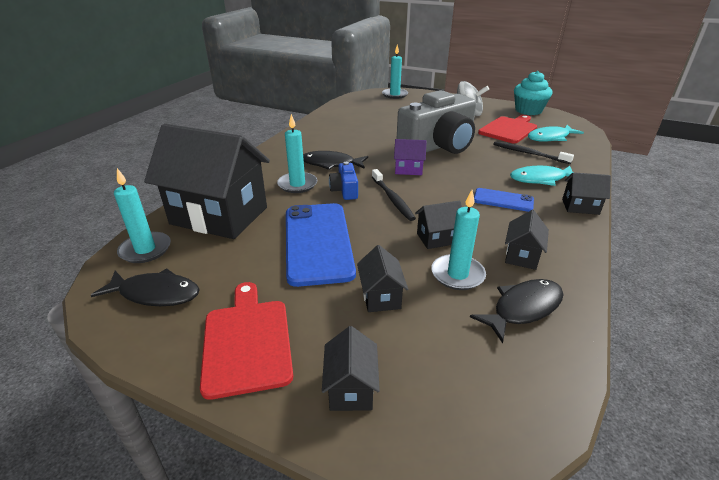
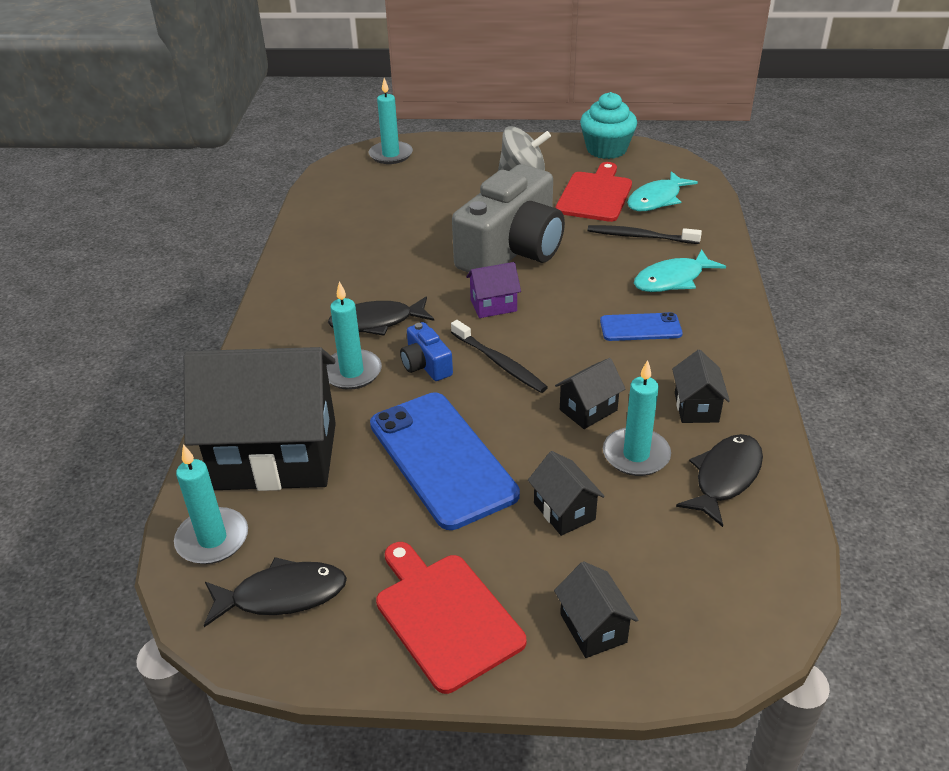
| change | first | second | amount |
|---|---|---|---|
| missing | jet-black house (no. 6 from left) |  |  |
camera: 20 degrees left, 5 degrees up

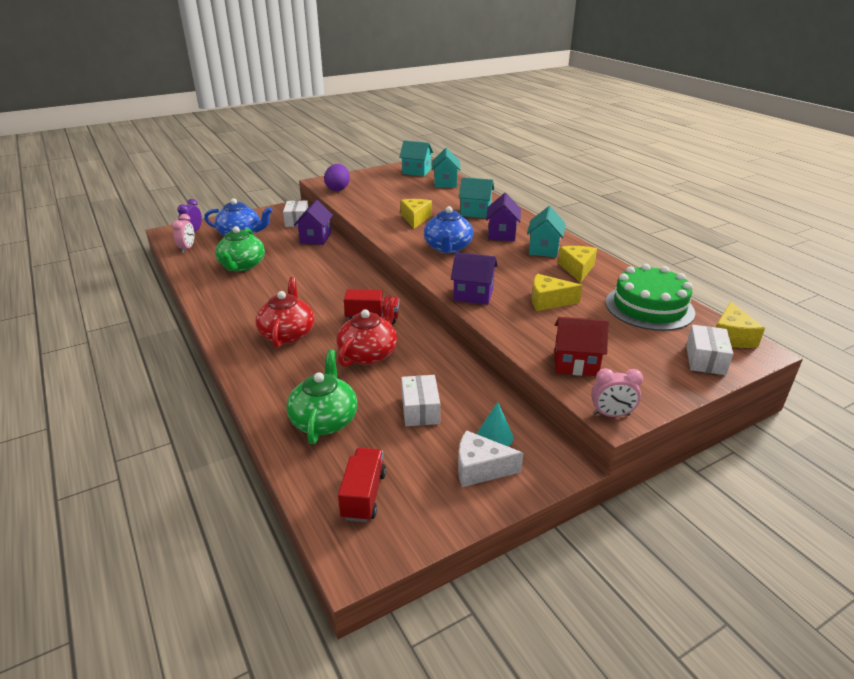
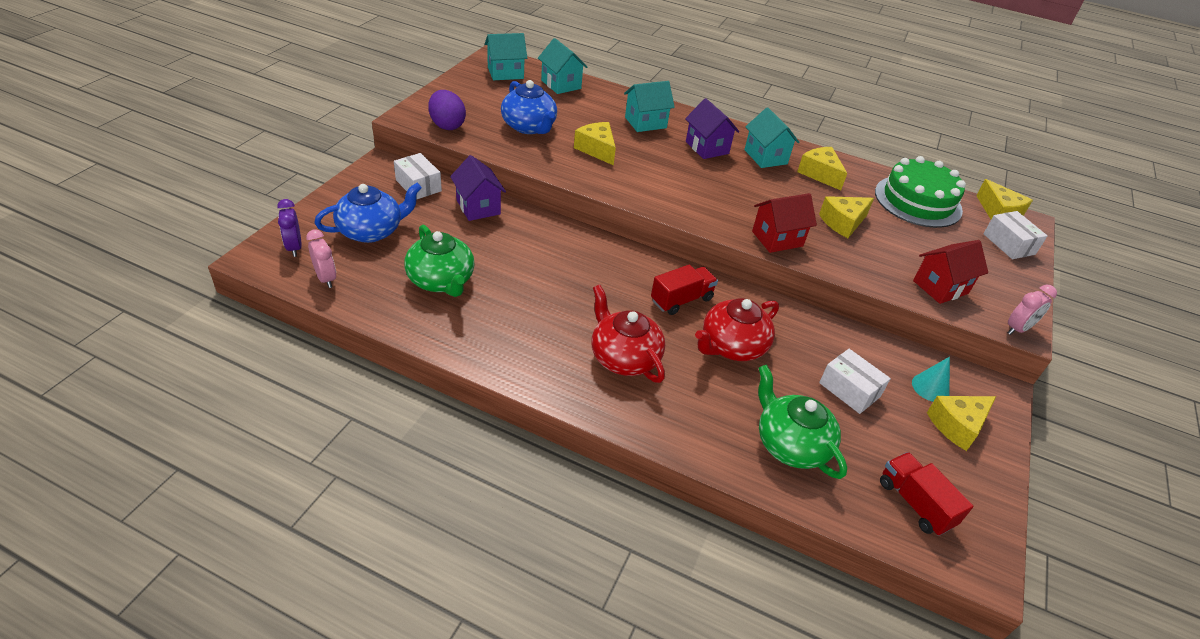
| change | first | second | amount |
|---|---|---|---|
| relocated | cobalt teapot (no. 2 from left) |  |  |
| spun | crimson teapot (no. 2 from left) |  | 120 degrees counterclockwise |
| colour | violet house (no. 2 from left) | crimson house (no. 1 from left) |  |
| colour | white piece of cheese | yellow piece of cheese (no. 4 from left) |  |
camera: 40 degrees left, 10 degrees up

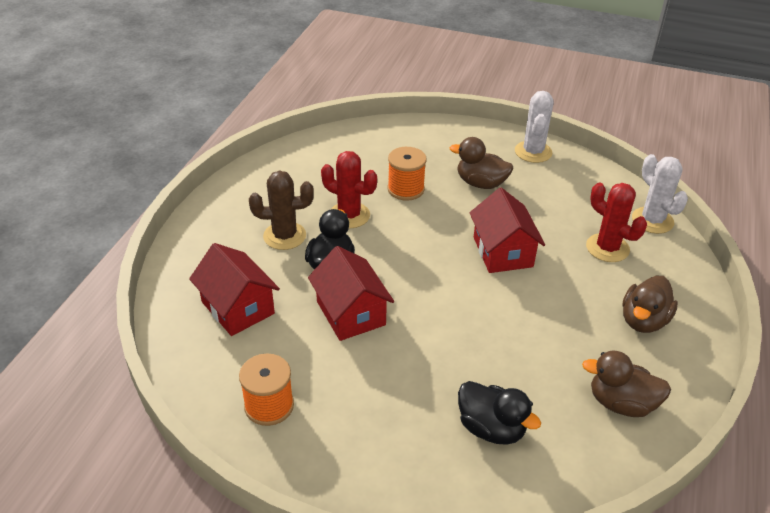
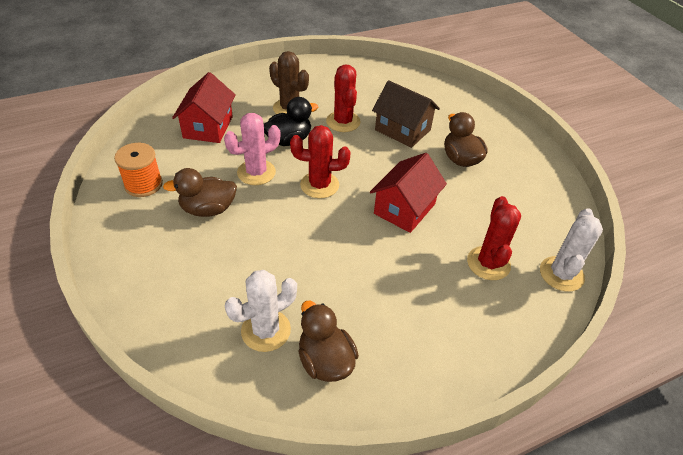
| change | first | second | amount |
|---|---|---|---|
| relocated | dark brown duck (no. 3 from left in the first image) | dark brown duck (no. 1 from left) |  |
| exchanged | crimson house (no. 2 from left) | rosy saguaro cactus |  |
| relocated | white saguaro cactus (no. 1 from left) |  |  |
| appeared |  | crimson saguaro cactus (no. 1 from left) |  |
| exchanged | orange-coloured reel of thread (no. 2 from left) | dark brown house |  |
| missing | jet-black duck (no. 2 from left) |  |  |
camera: 45 degrees right, 5 degrees up

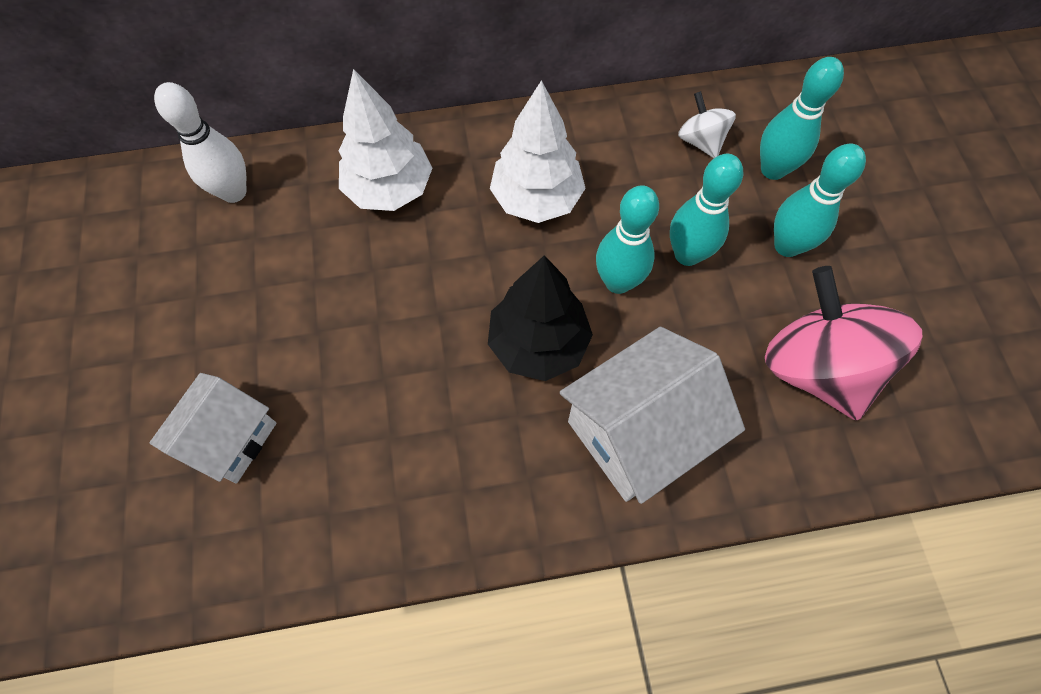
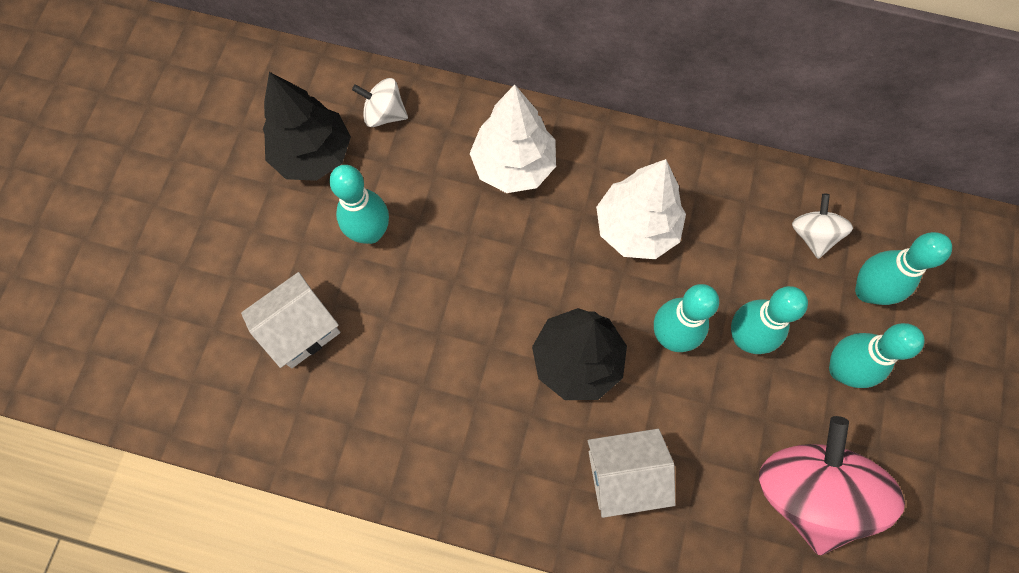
| change | first | second | amount |
|---|---|---|---|
| appeared |  | jet-black fir tree (no. 1 from left) |  |
| appeared |  | aqua skittle (no. 1 from left) |  |
| exchanged | white skittle | white whirligig (no. 1 from left) |  |
| size | white house (no. 2 from left) |  | x0.66 |
camera: 25 degrees right, 5 degrees up

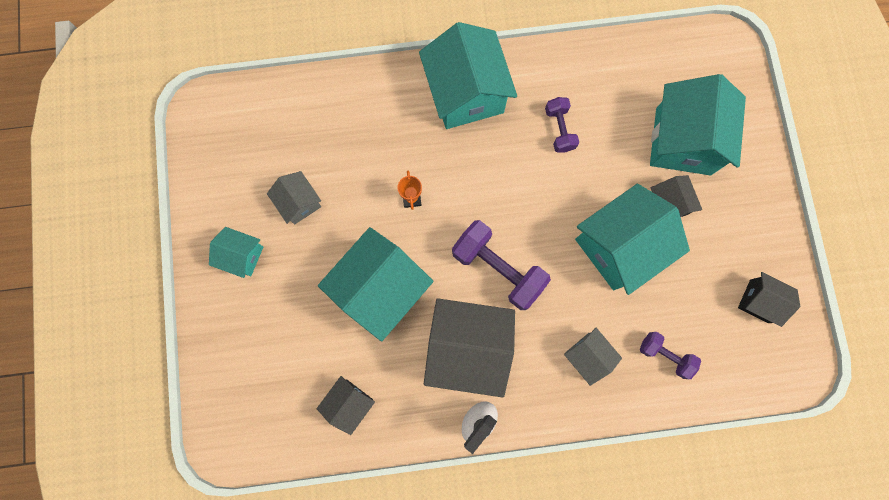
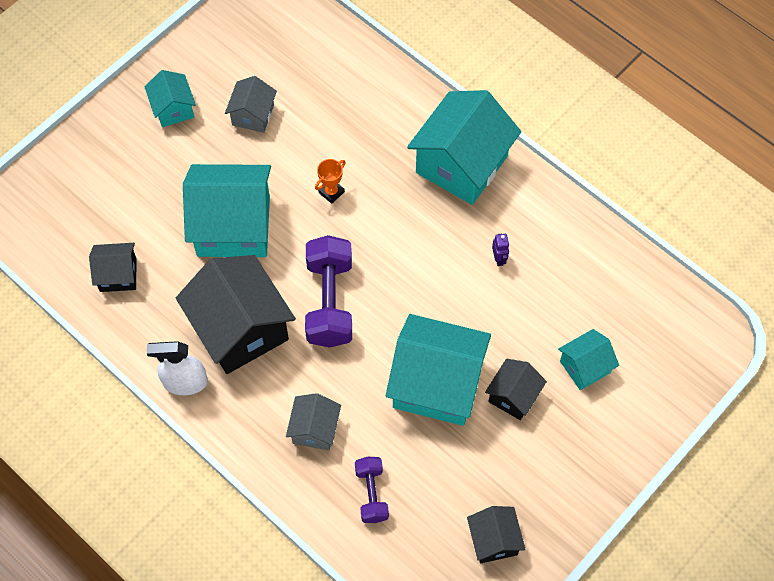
| change | first | second | amount |
|---|---|---|---|
| exchanged | violet dumbbell (no. 2 from left) | violet toy robot |  |
| size | aqua house (no. 5 from left) |  | x0.51 |
camera: 50 degrees right, 15 degrees down

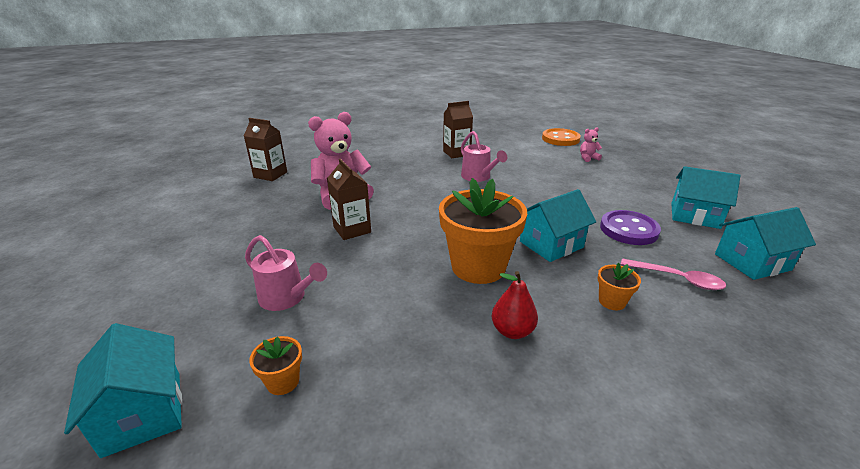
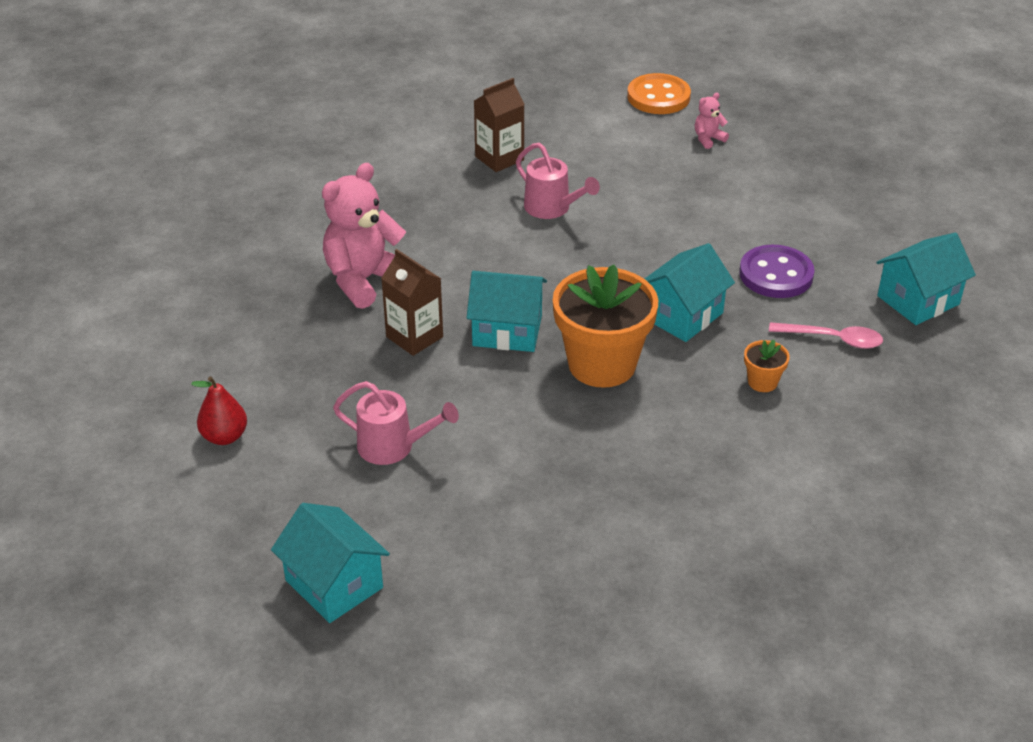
| change | first | second | amount |
|---|---|---|---|
| relocated | crimson pear |  |  |
| relocated | aqua house (no. 3 from left in the first image) | aqua house (no. 2 from left) |  |
| missing | dark brown juice carton (no. 1 from left) |  |  |
| missing | orange-coloured flower pot (no. 1 from left) |  |  |
camera: 15 degrees left, 10 degrees up

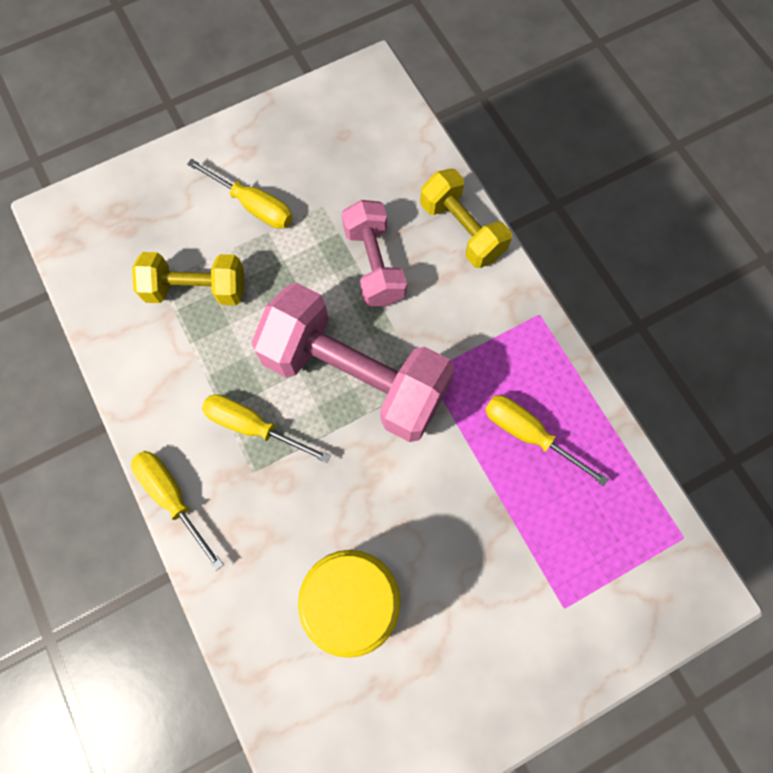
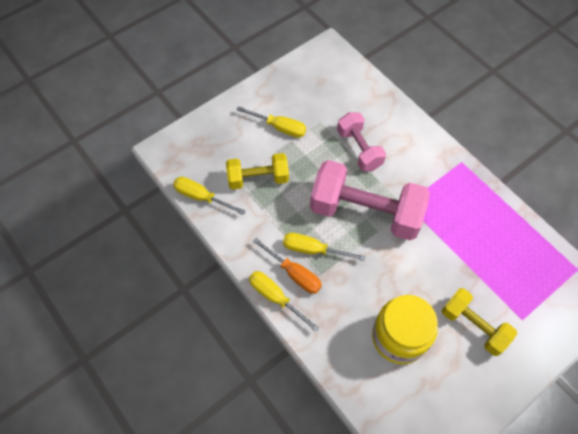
| change | first | second | amount |
|---|---|---|---|
| relocated | yellow hand screwdriver (no. 4 from left in the first image) | yellow hand screwdriver (no. 1 from left) |  |
| appeared |  | orange-coloured hand screwdriver |  |
| relocated | yellow dumbbell (no. 2 from left) |  |  |
camera: 10 degrees left, 10 degrees down

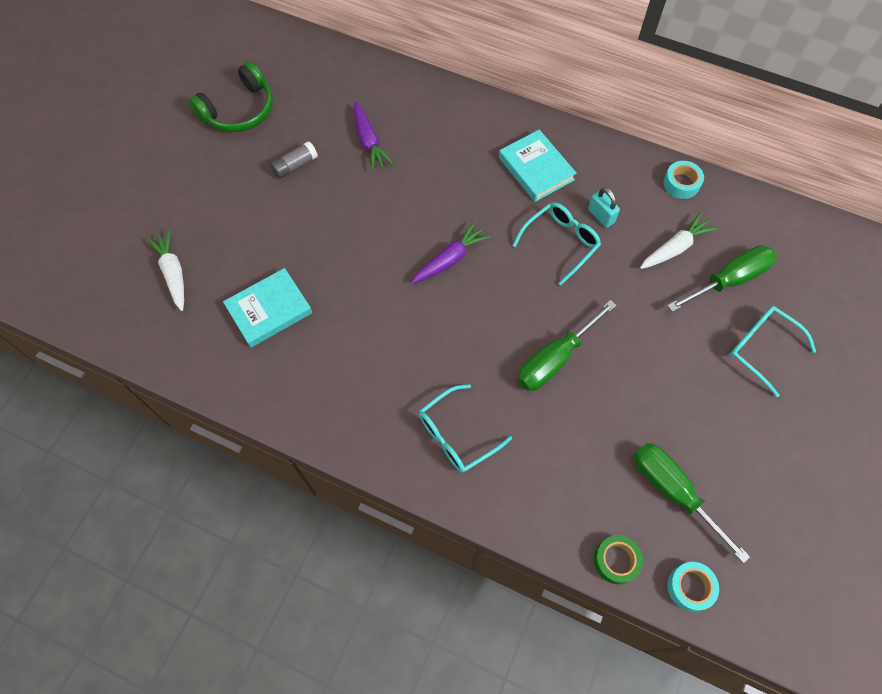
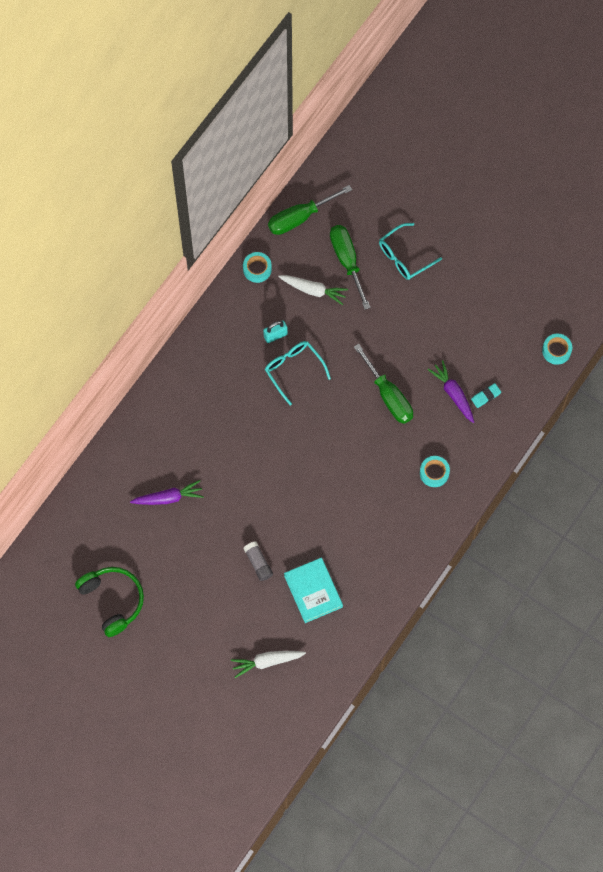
| change | first | second | amount |
|---|---|---|---|
| relocated | ash-grey glue stick |  |  |
| relocated | green hand screwdriver (no. 2 from left in the first image) | green hand screwdriver (no. 1 from left) |  |
| spun | white root vegetable (no. 2 from left) |  | 135 degrees clockwise |
| exchanged | aqua spectacles (no. 1 from left) | aqua sticky tape (no. 2 from left) |  |
| relocated | violet root vegetable (no. 2 from left) |  |  |
| appeared |  | aqua pencil eraser |  |
| missing | aqua hardcover (no. 2 from left) |  |  |
| missing | green sticky tape |  |  |
camera: 80 degrees left, 5 degrees up

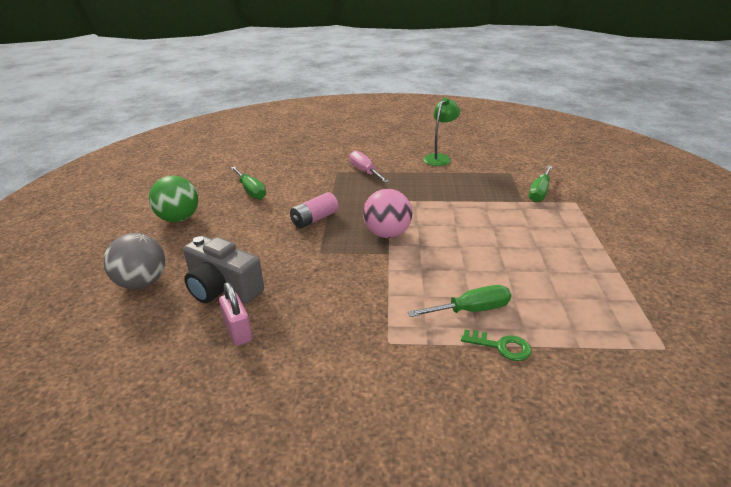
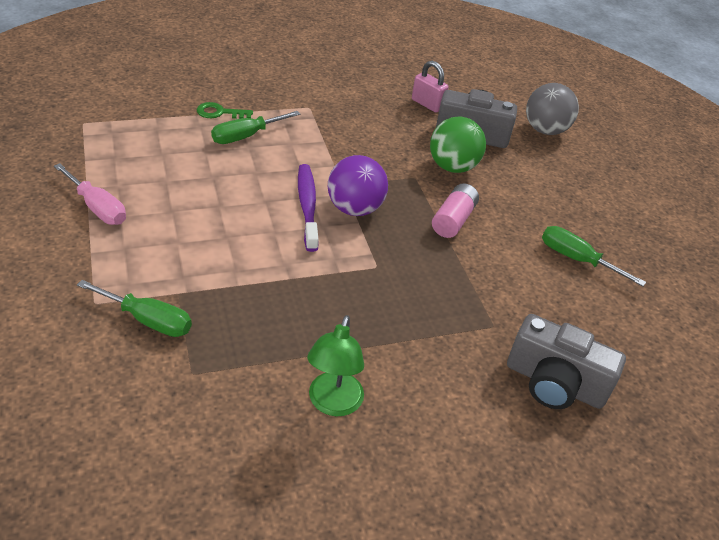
| change | first | second | amount |
|---|---|---|---|
| relocated | rosy hand screwdriver |  |  |
| spun | green hand screwdriver (no. 3 from left in the first image) | green hand screwdriver (no. 1 from left) | 105 degrees clockwise |
| appeared |  | violet toothbrush |  |
| colour | rosy play ball | violet play ball |  |
| relocated | green play ball |  |  |
| appeared |  | ash-grey photo camera (no. 2 from left) |  |
camera: 155 degrees right, 10 degrees up

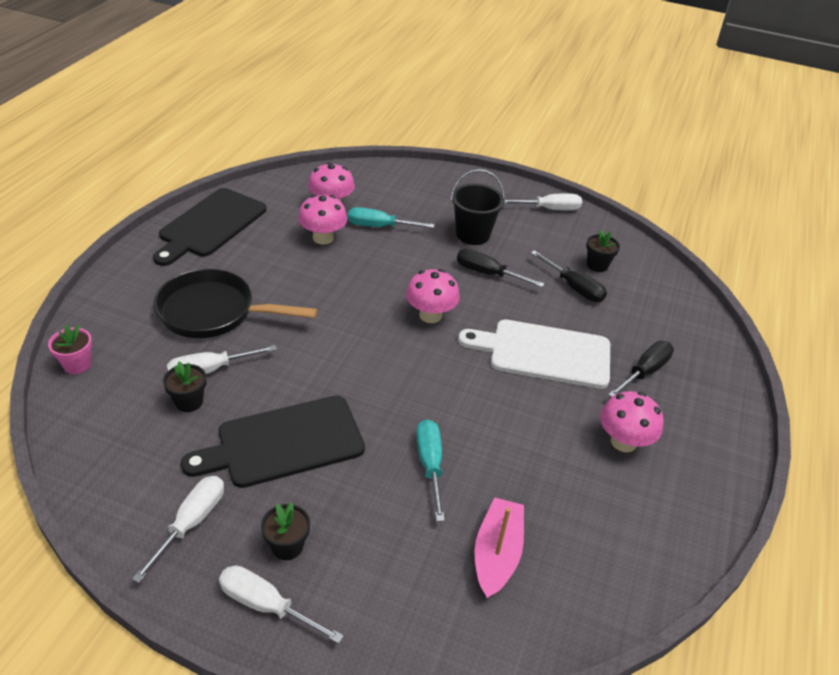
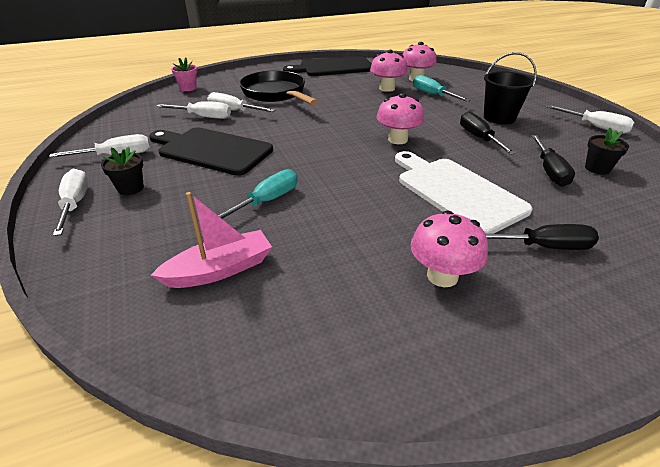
| change | first | second | amount |
|---|---|---|---|
| exchanged | jet-black flower pot (no. 1 from left) | white hand screwdriver (no. 3 from left) |  |
camera: 50 degrees right, 5 degrees down

